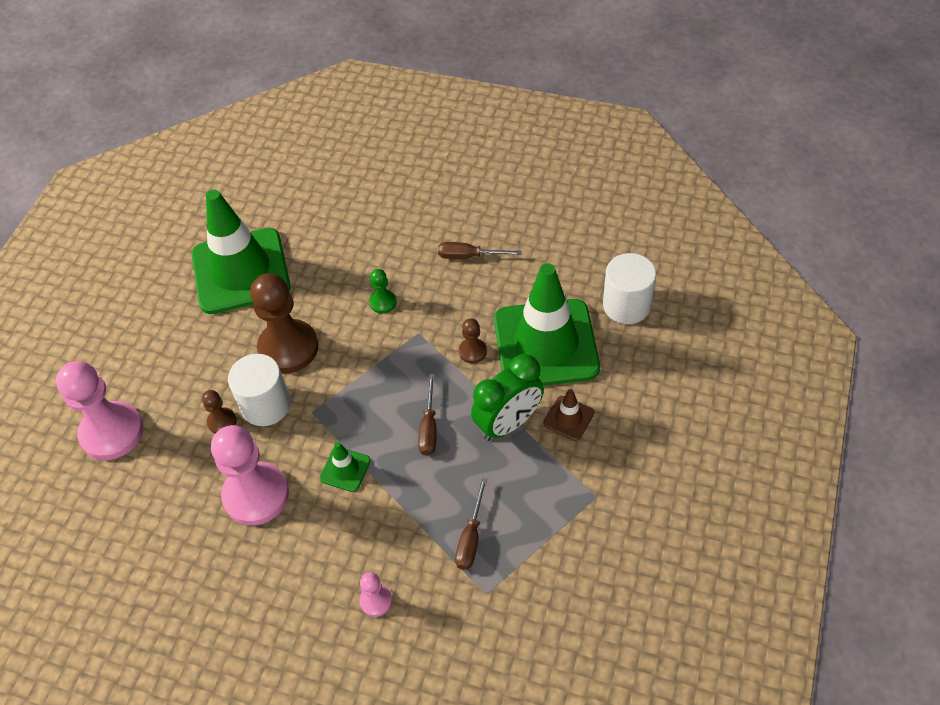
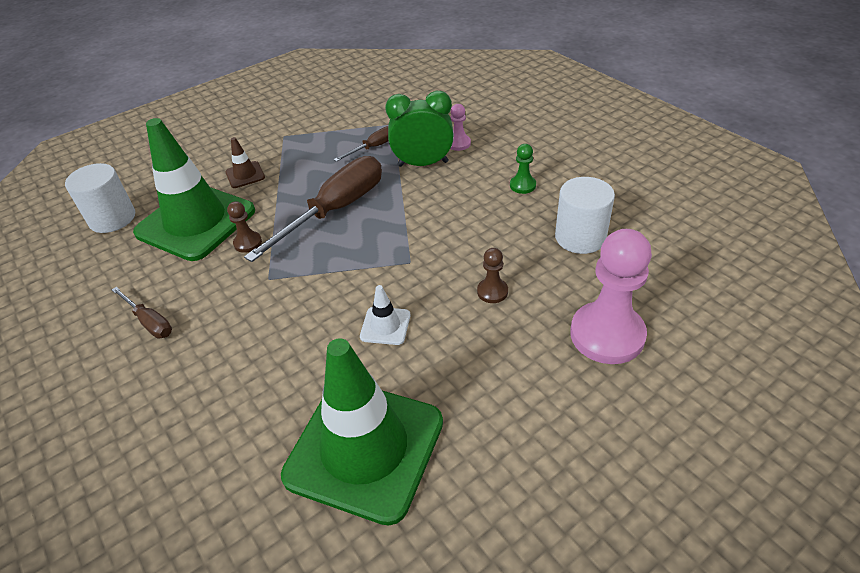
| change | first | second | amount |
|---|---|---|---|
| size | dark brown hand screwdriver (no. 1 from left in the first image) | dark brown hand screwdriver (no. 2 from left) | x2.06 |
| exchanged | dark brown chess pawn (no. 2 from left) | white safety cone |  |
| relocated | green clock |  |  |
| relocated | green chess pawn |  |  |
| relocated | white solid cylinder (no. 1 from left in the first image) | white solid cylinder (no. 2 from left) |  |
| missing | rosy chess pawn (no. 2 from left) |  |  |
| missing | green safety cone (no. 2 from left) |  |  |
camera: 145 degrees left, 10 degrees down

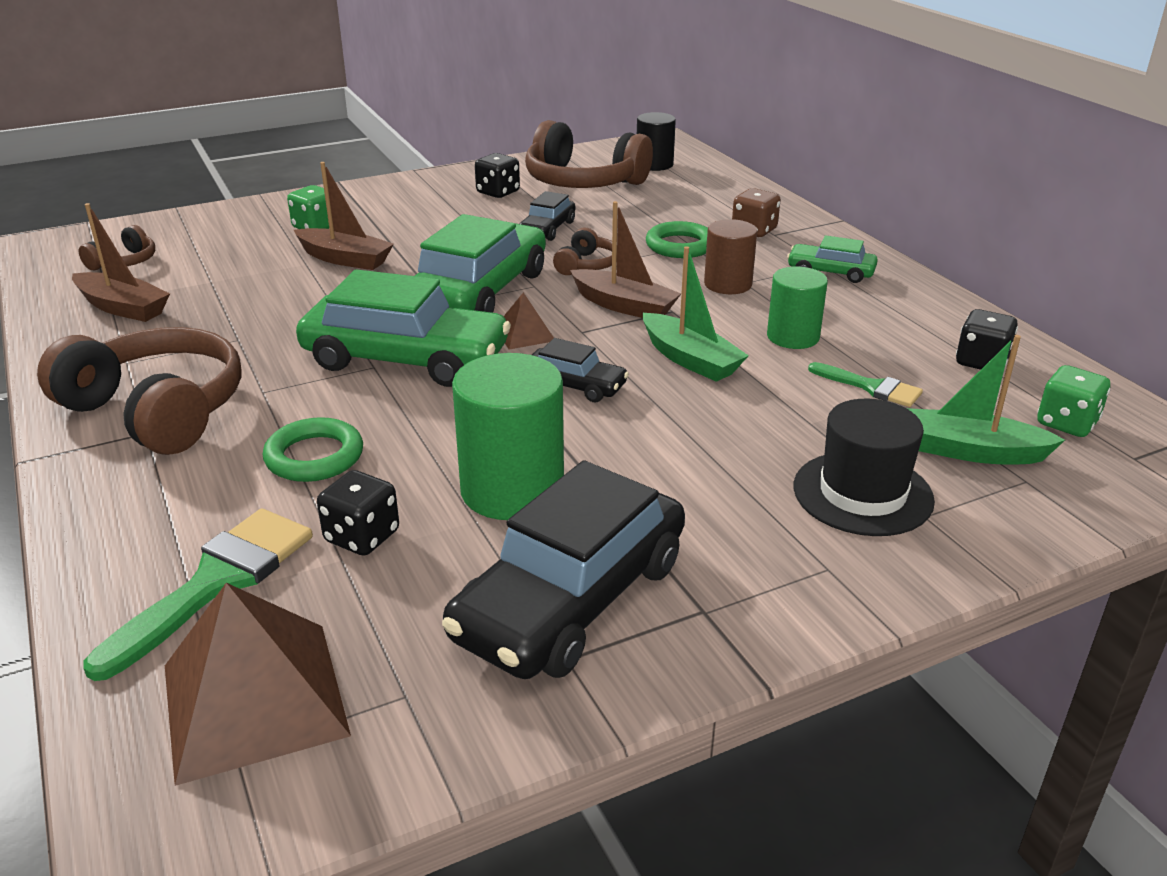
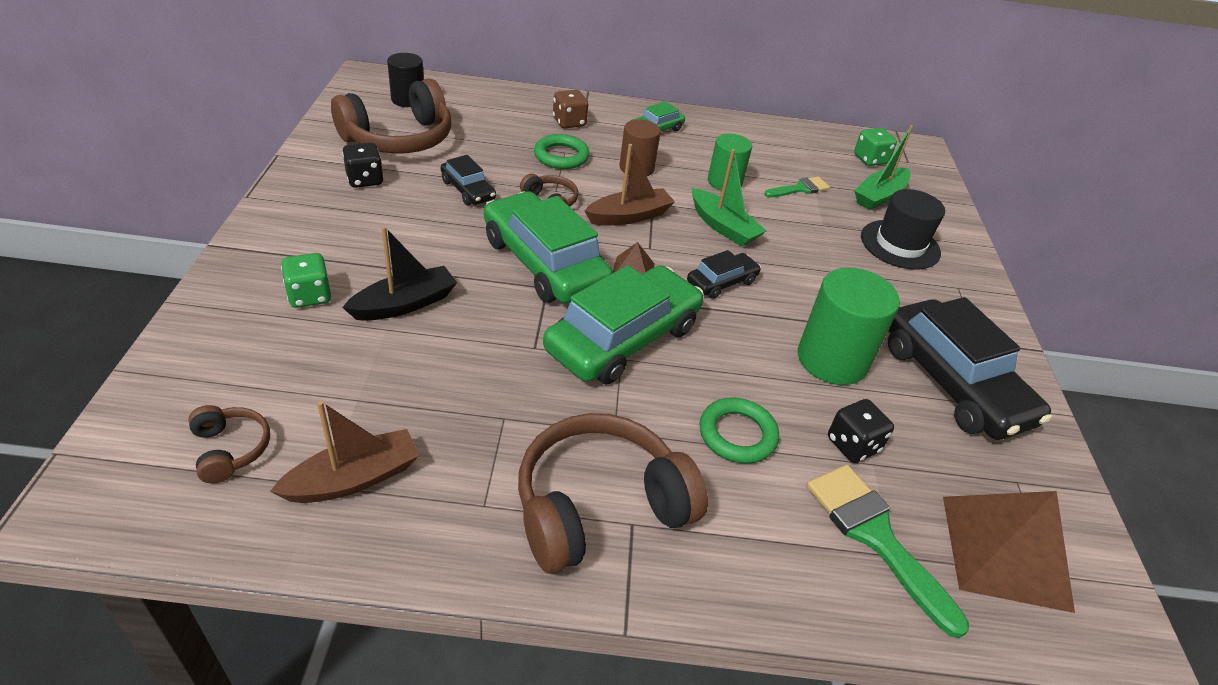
| change | first | second | amount |
|---|---|---|---|
| colour | dark brown boat (no. 2 from left) | jet-black boat |  |
| spun | green boat (no. 1 from left) |  | 60 degrees clockwise |
| missing | jet-black dice (no. 3 from left) |  |  |
camera: 65 degrees left, 10 degrees up

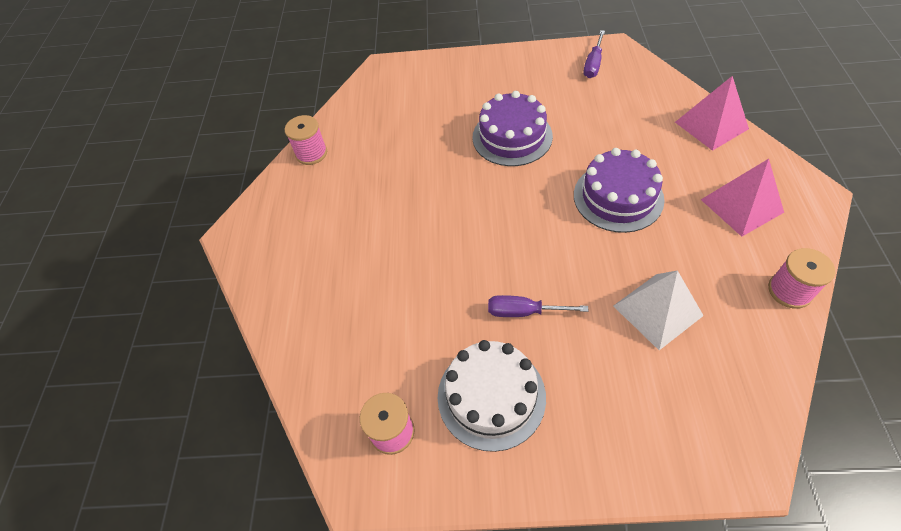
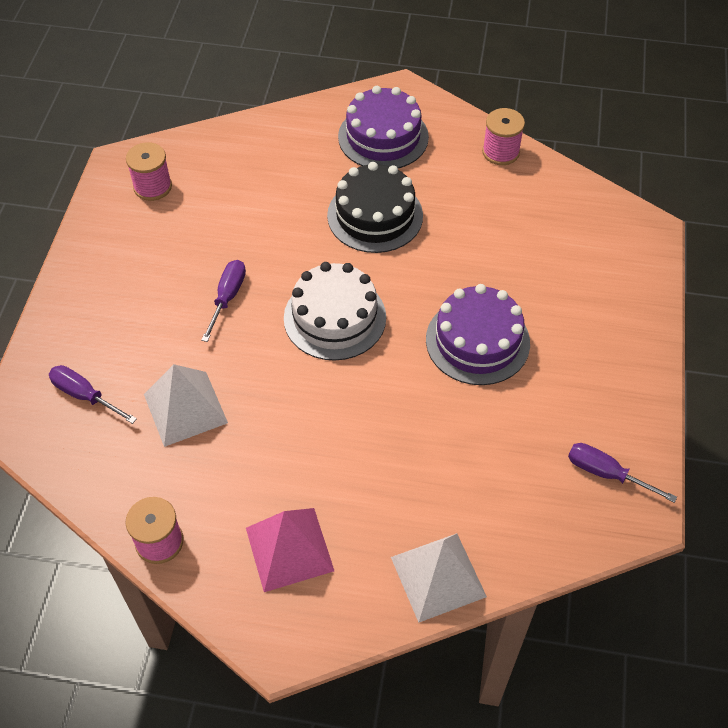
| change | first | second | amount |
|---|---|---|---|
| appeared |  | violet hand screwdriver (no. 1 from left) |  |
| relocated | white layer cake |  |  |
| appeared |  | jet-black layer cake |  |
| relocated | violet layer cake (no. 2 from left in the first image) | violet layer cake (no. 1 from left) |  |
| colour | rosy solid pyramid (no. 1 from left) | white solid pyramid (no. 2 from left) |  |
camera: 95 degrees right, 0 degrees up

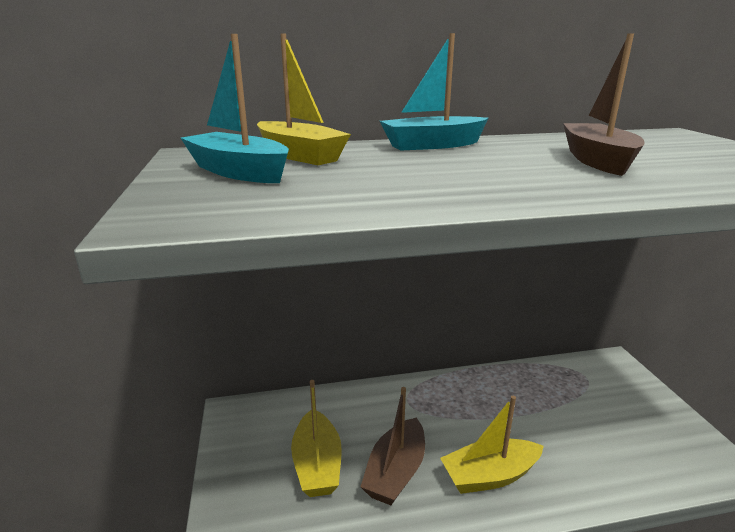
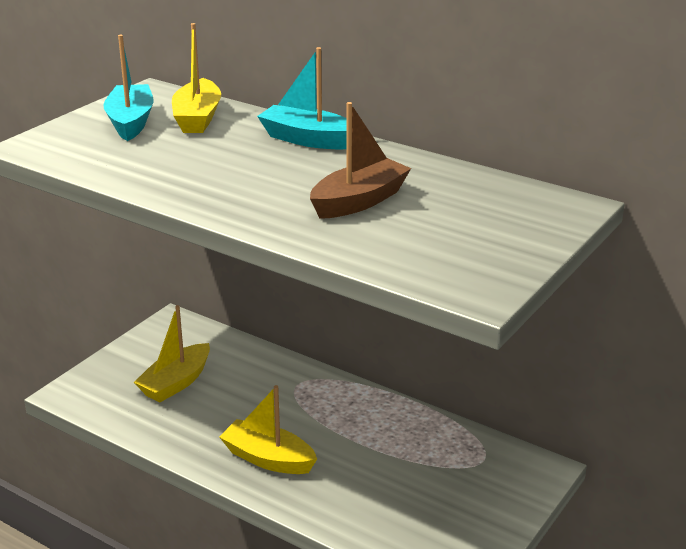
| change | first | second | amount |
|---|---|---|---|
| missing | dark brown boat (no. 1 from left) |  |  |
camera: 45 degrees right, 5 degrees up

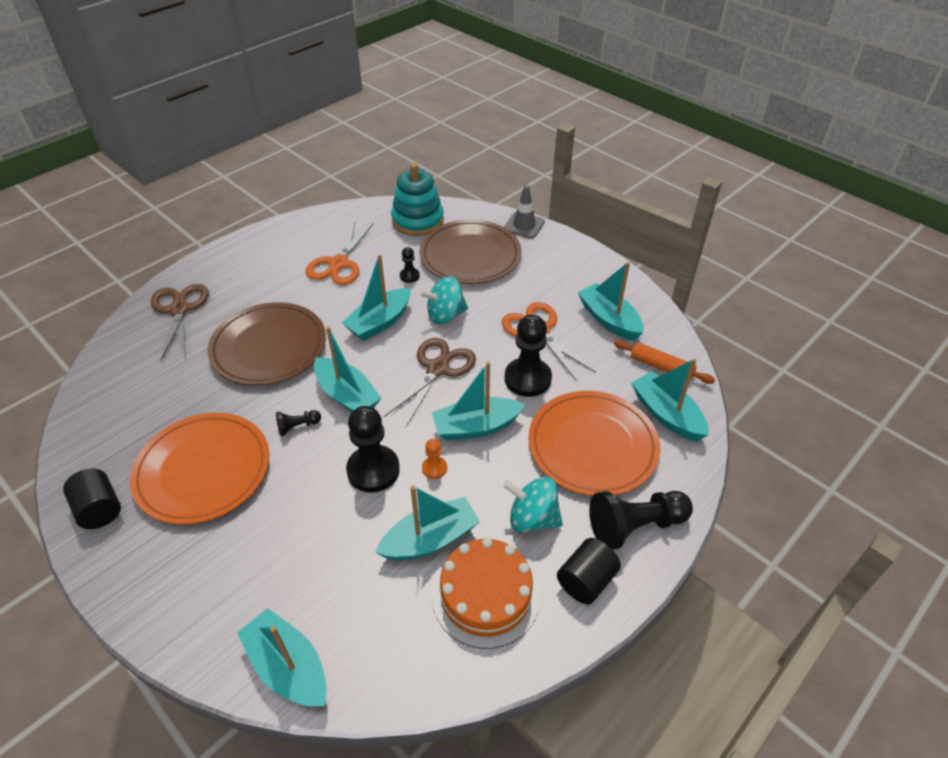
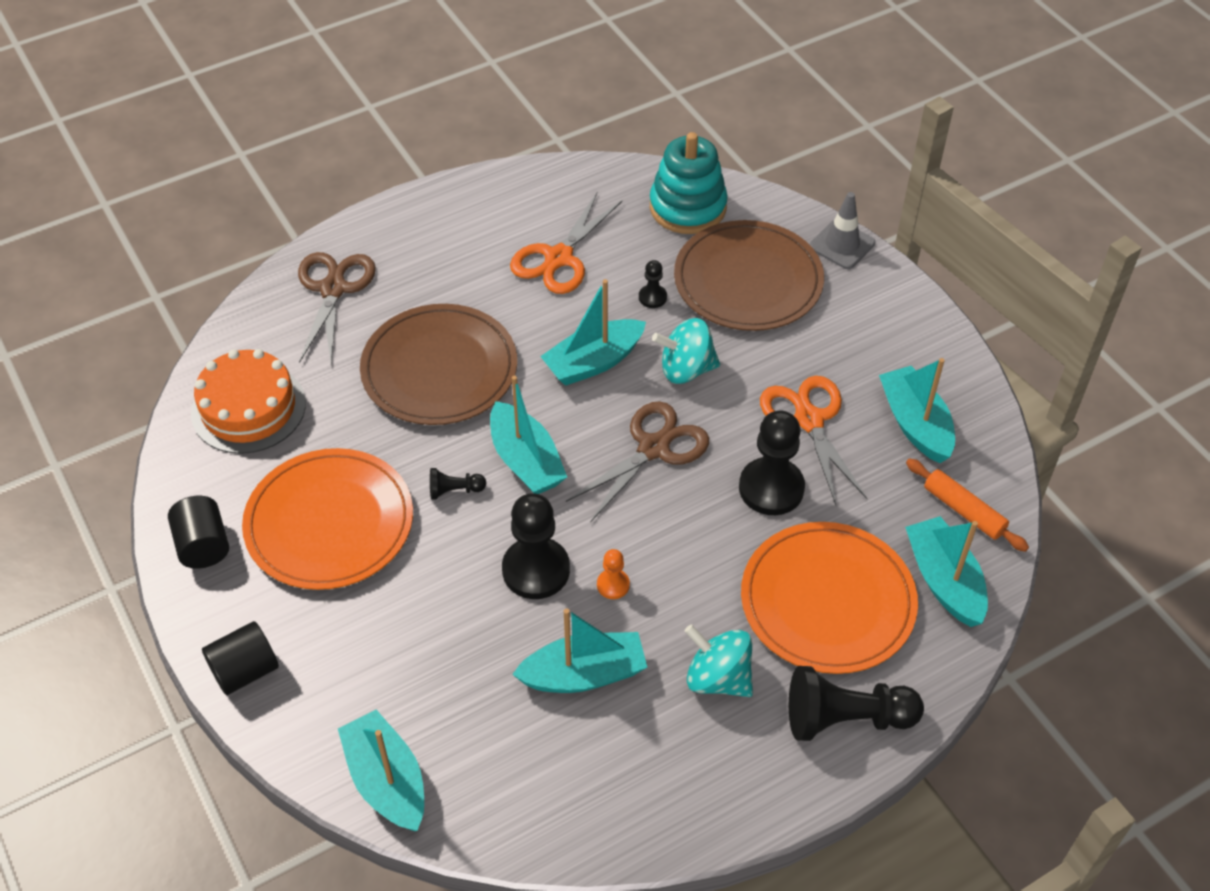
| change | first | second | amount |
|---|---|---|---|
| relocated | orange-coloured layer cake |  |  |
| relocated | jet-black solid cylinder (no. 2 from left) |  |  |
| missing | aqua boat (no. 5 from left) |  |  |
camera: 15 degrees right, 5 degrees up

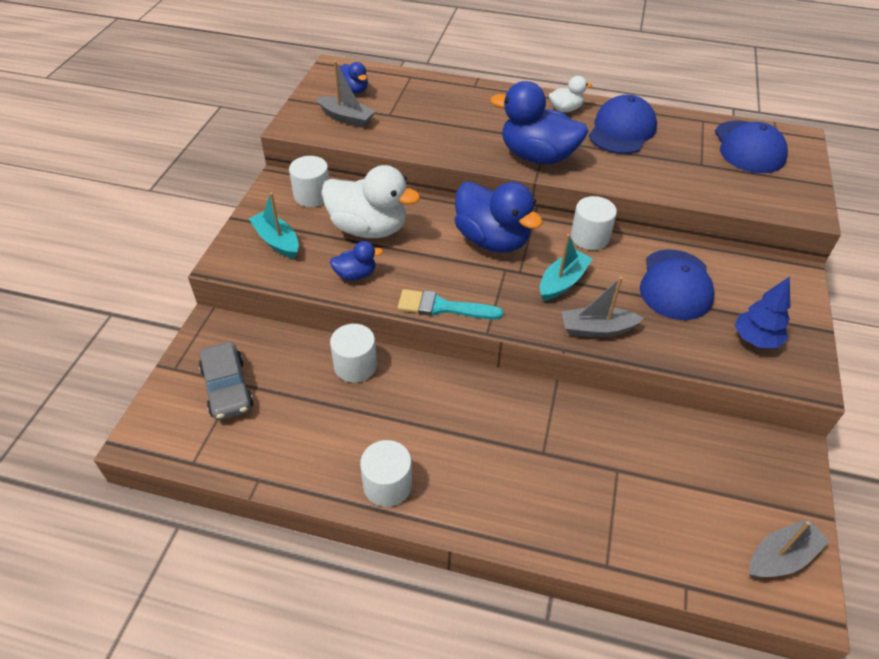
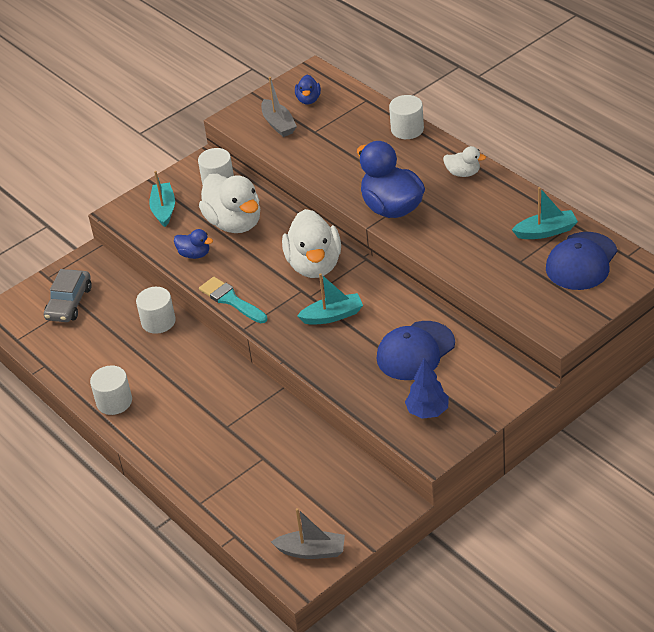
| change | first | second | amount |
|---|---|---|---|
| colour | cobalt duck (no. 3 from left) | white duck (no. 2 from left) |  |
| relocated | white solid cylinder (no. 4 from left) |  |  |
| appeared |  | aqua boat (no. 3 from left) |  |
| missing | ash-grey boat (no. 2 from left) |  |  |
| missing | cobalt peaked cap (no. 1 from left) |  |  |
camera: 40 degrees right, 5 degrees down

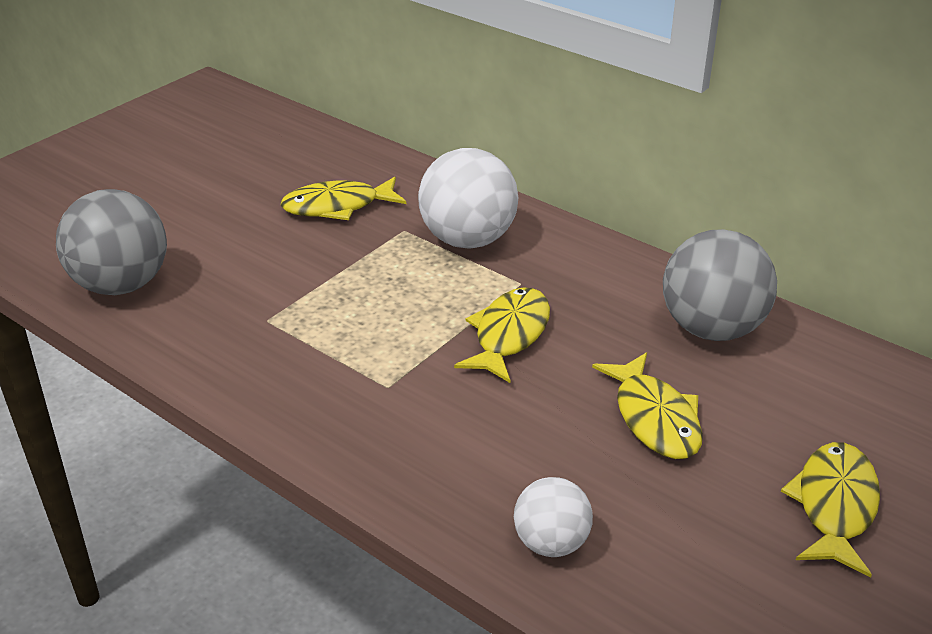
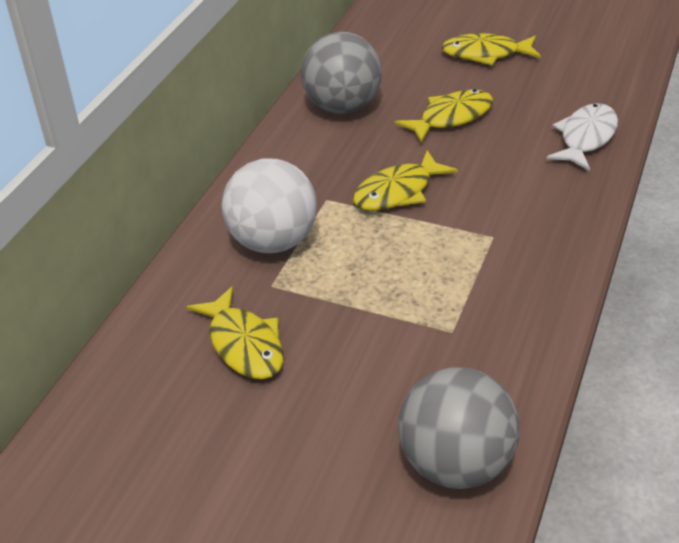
| change | first | second | amount |
|---|---|---|---|
| spun | yellow toy fish (no. 2 from left) |  | 45 degrees counterclockwise |
| exchanged | white play ball (no. 2 from left) | white toy fish |  |
camera: 105 degrees left, 5 degrees up

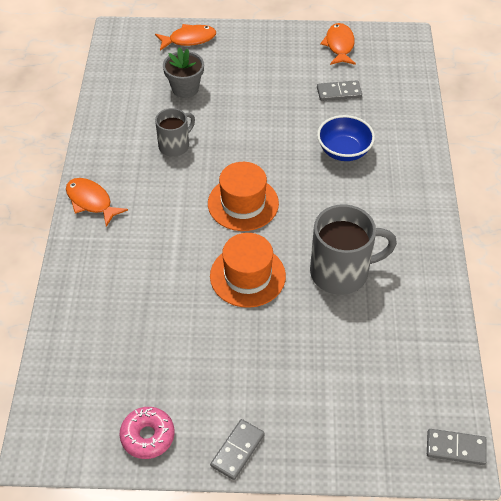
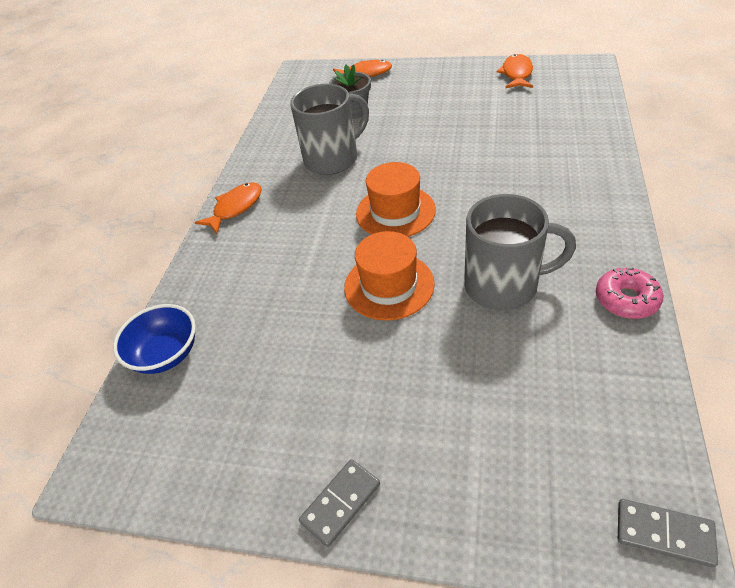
| change | first | second | amount |
|---|---|---|---|
| relocated | cobalt deep dish |  |  |
| spun | orange-coloured toy fish (no. 1 from left) |  | 75 degrees clockwise |
| size | ash-grey coffee mug (no. 1 from left) |  | x1.68 |
| relocated | rosy doughnut |  |  |
| missing | ash-grey domino (no. 2 from left) |  |  |
camera: 15 degrees right, 5 degrees down

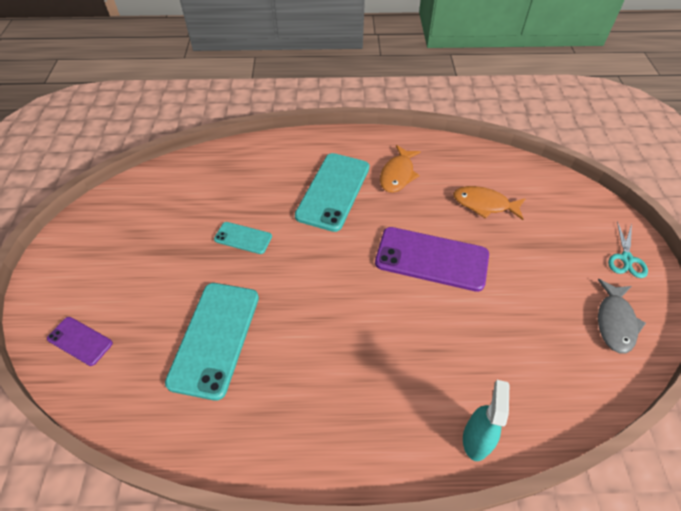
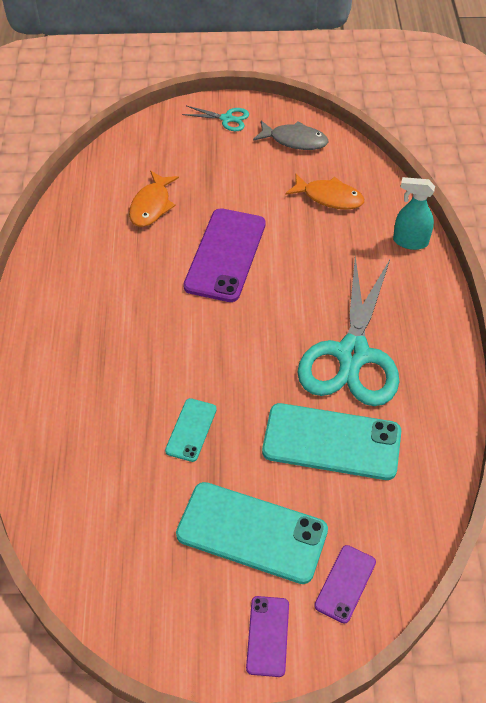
| change | first | second | amount |
|---|---|---|---|
| relocated | aqua mobile phone (no. 3 from left in the first image) | aqua mobile phone (no. 2 from left) |  |
| appeared |  | violet mobile phone (no. 2 from left) |  |
| relocated | orange-coloured toy fish (no. 1 from left in the first image) | orange-coloured toy fish (no. 2 from left) |  |
| appeared |  | aqua shears (no. 2 from left) |  |
camera: 90 degrees left, 0 degrees up

